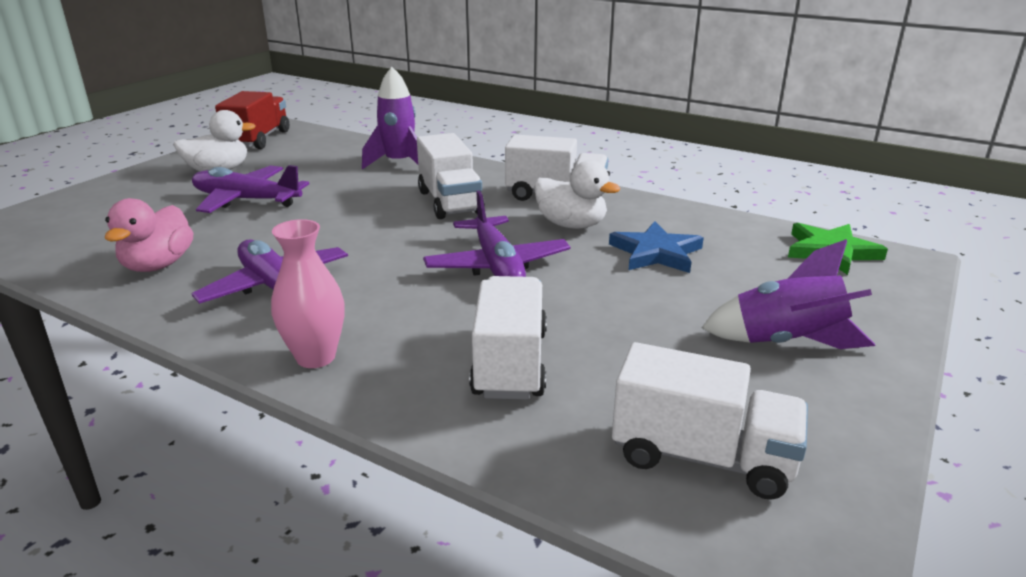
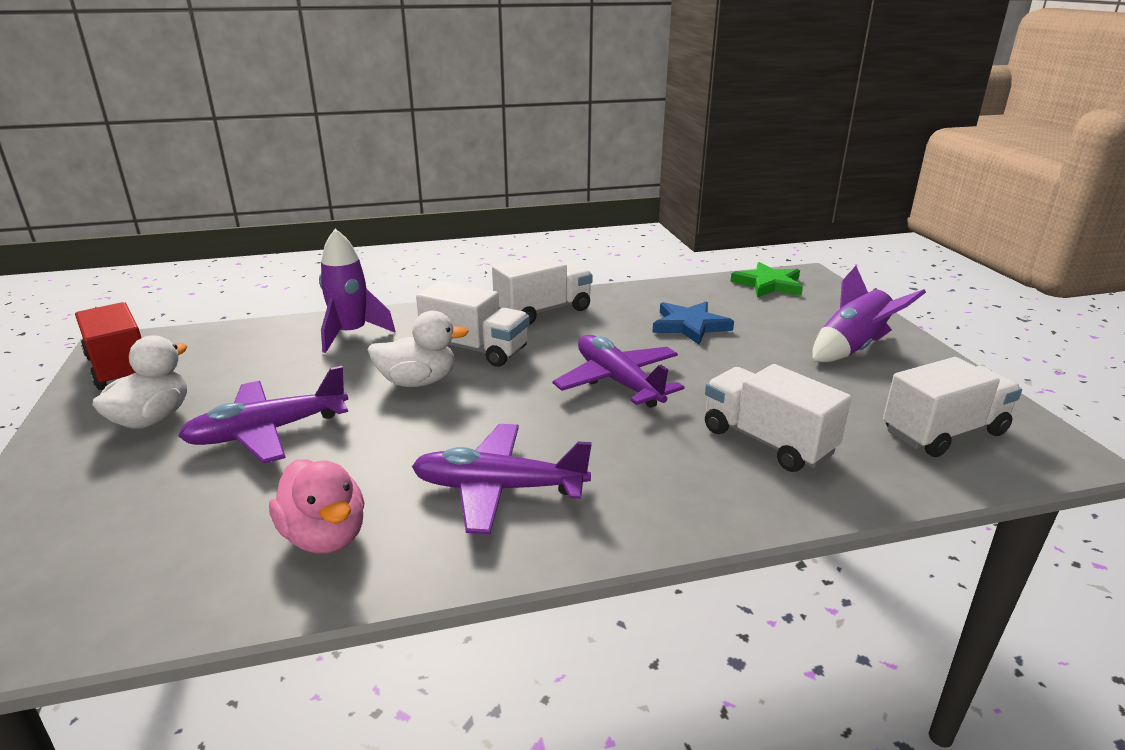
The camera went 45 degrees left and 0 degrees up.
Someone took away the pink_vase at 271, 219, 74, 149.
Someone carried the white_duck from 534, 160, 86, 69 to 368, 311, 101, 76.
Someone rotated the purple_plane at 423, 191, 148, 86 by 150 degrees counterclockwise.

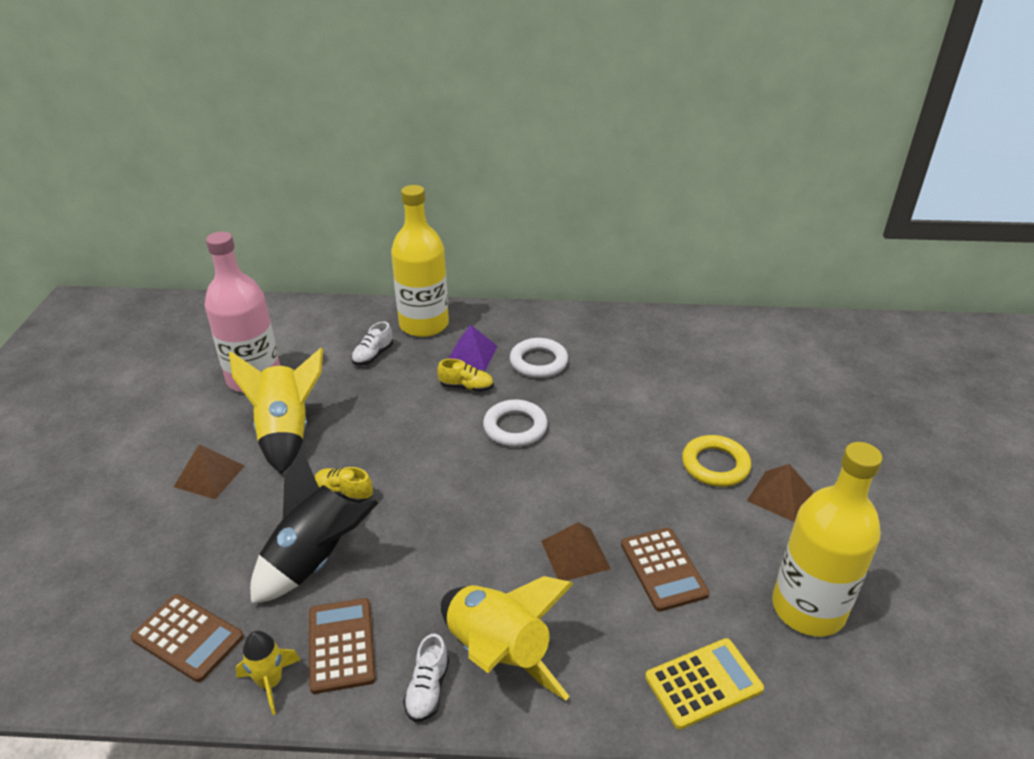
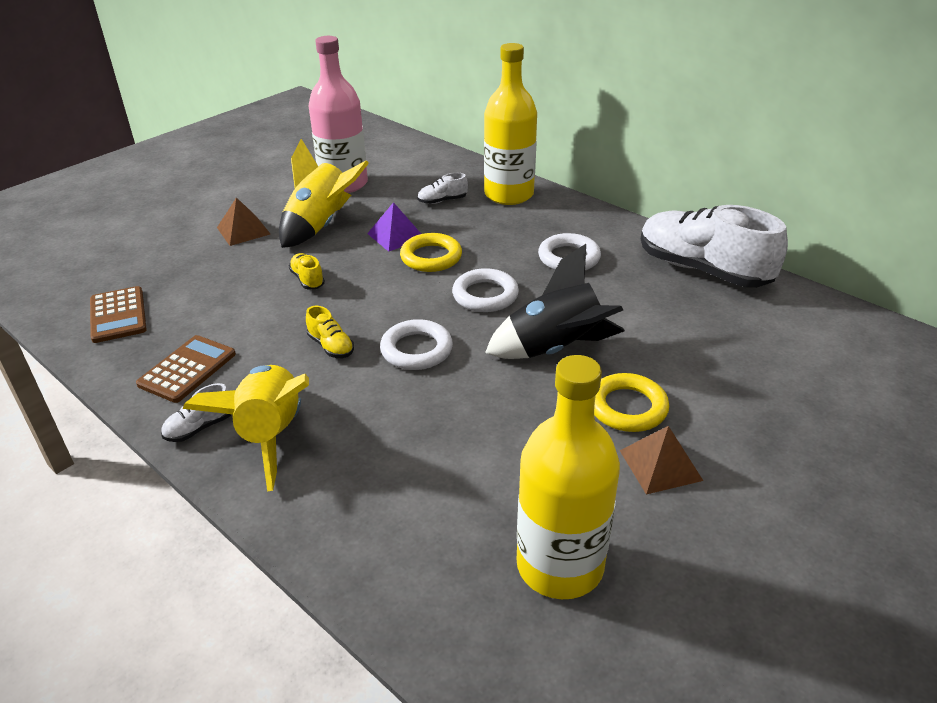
The camera went 40 degrees right and 0 degrees up.
Someone took away the yellow_rocket at 235, 631, 65, 84.
Someone took away the brown_pyramid at 541, 522, 70, 59.
Someone took away the brown_calculator at 621, 528, 88, 84.
Someone took away the yellow_calculator at 645, 638, 119, 92.
Someone put down the white_ring at 380, 319, 73, 51.
Someone put down the yellow_ring at 400, 233, 62, 39.
Someone put down the white_shoe at 641, 205, 147, 83.
Someone carried the black_rocket from 250, 449, 128, 155 to 485, 244, 140, 115.
Someone carried the yellow_shoe from 437, 359, 57, 33 to 306, 306, 48, 52.
Someone carried the purple_pyramid from 448, 325, 50, 45 to 367, 202, 54, 50.

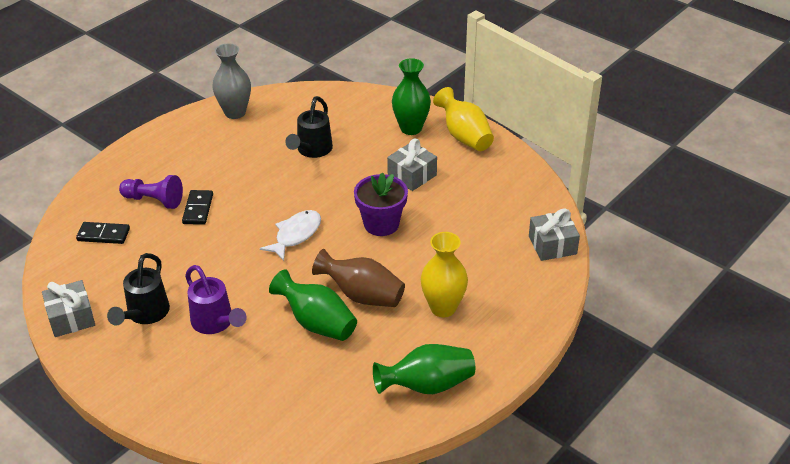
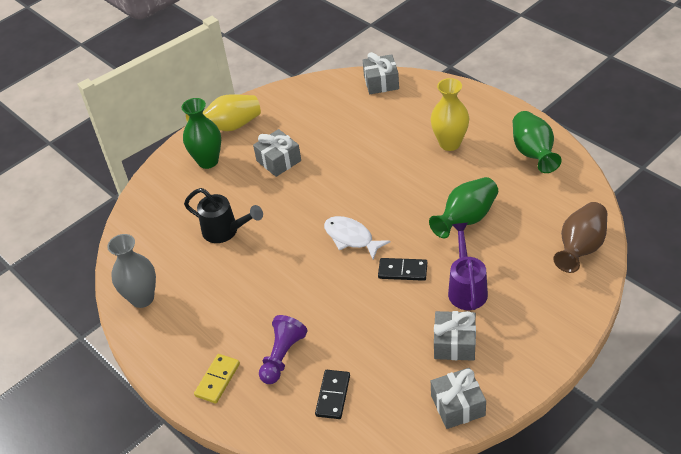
The camera went 80 degrees left and 5 degrees up.
Someone took away the purple_flower_pot at 354, 173, 54, 63.
Someone put down the yellow_domino at 194, 354, 46, 49.
Someone carried the black_domino from 182, 190, 31, 35 to 378, 258, 49, 23.
Someone carried the brown_vase from 312, 249, 93, 58 to 553, 202, 54, 71.
Someone swapped the black_watering_can at 107, 253, 63, 72 for the grey_gift at 434, 311, 42, 50.
Someone rotated the purple_watering_can at 185, 265, 62, 69 by 60 degrees counterclockwise.

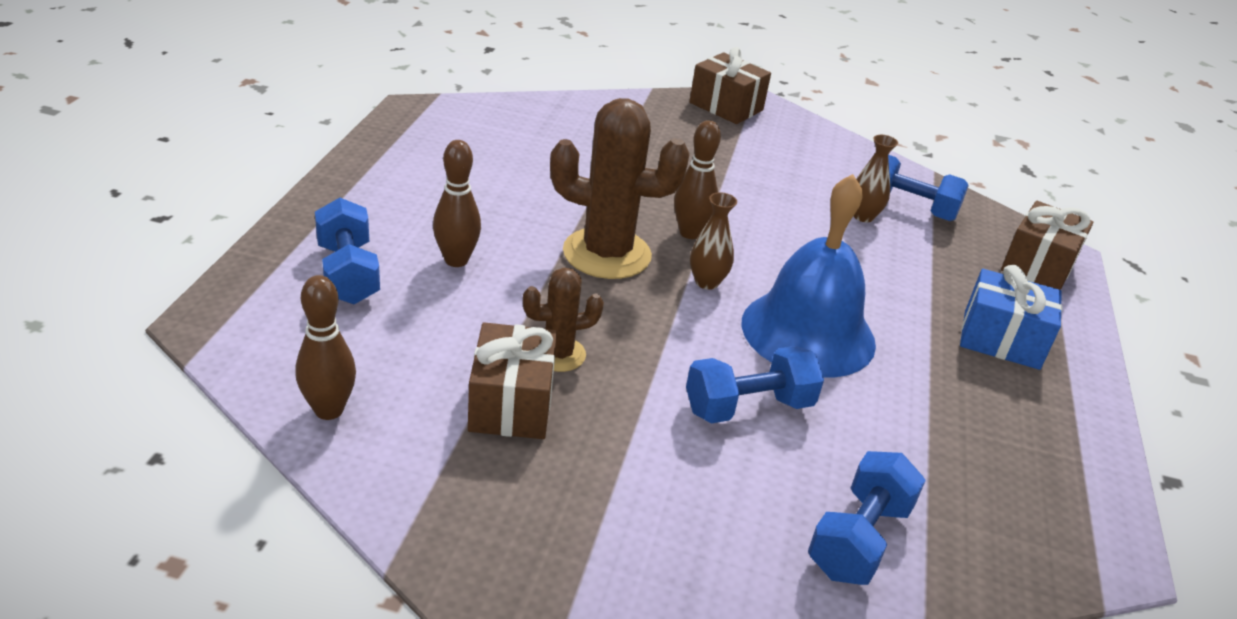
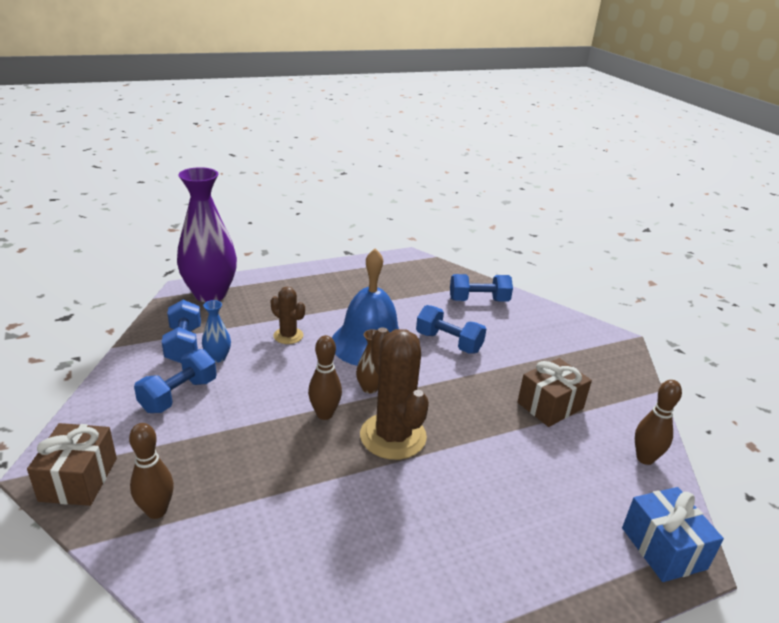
The camera went 125 degrees left and 5 degrees down.
Someone carried the blue_dumbbell from 315, 198, 65, 106 to 134, 349, 83, 64.
Someone carried the brown_bowling_pin from 433, 140, 48, 127 to 129, 423, 45, 96.
Someone carried the brown_cactus from 523, 267, 81, 105 to 271, 287, 34, 57.
Someone carried the blue_gift from 960, 265, 102, 105 to 622, 487, 102, 95.
Someone swapped the brown_gift at 1001, 201, 92, 89 for the purple_vase at 177, 167, 60, 135.
Someone repainted the brown_vase at 853, 135, 45, 87, which became the blue_vase at 202, 300, 29, 63.

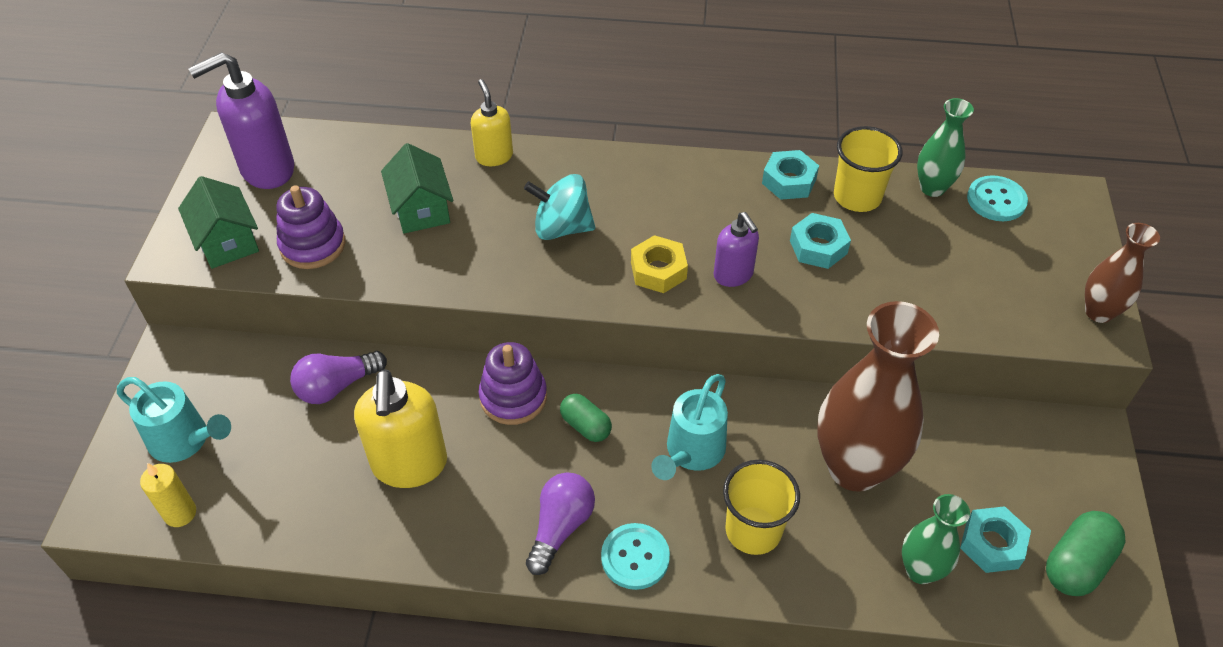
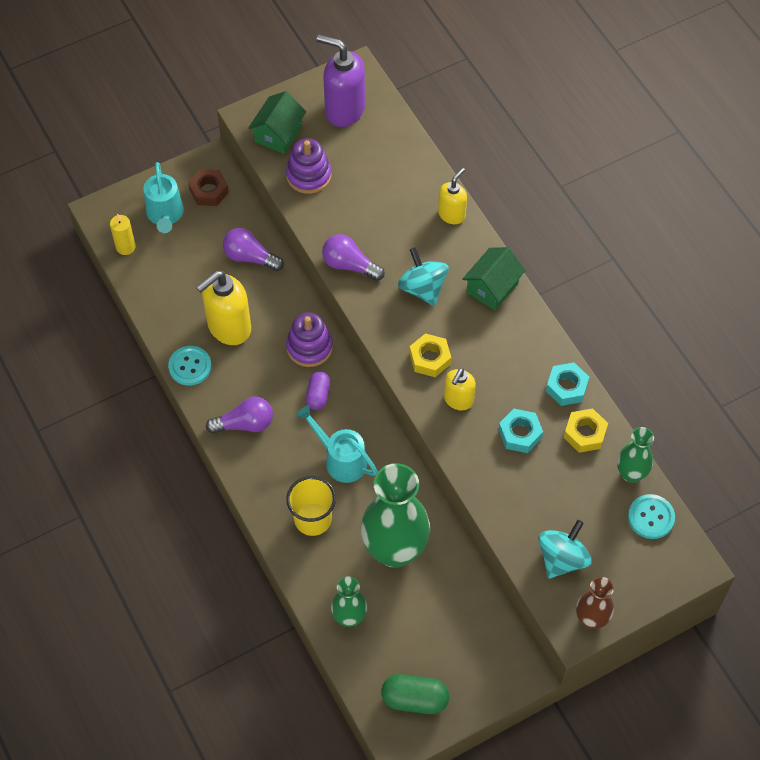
The camera went 55 degrees right and 10 degrees up.
Someone took away the turquoise_nut at 960, 506, 71, 67.
Someone put down the brown_nut at 188, 169, 41, 37.
Someone put down the purple_light_bulb at 322, 234, 63, 47.
Someone put down the turquoise_spinning_top at 538, 520, 54, 59.
Someone carried the green_house from 381, 143, 72, 90 to 463, 247, 63, 63.
Someone carried the turquoise_button from 601, 523, 69, 67 to 168, 346, 43, 40.
Someone swapped the yellow_cup at 834, 126, 69, 86 for the yellow_nut at 564, 408, 44, 45.
Someone repainted the green_capsule at 560, 394, 52, 48, which became the purple_capsule at 306, 371, 24, 39.
Someone repainted the purple_soap_dispenser at 714, 212, 45, 75, which became the yellow_soap_dispenser at 444, 368, 32, 42.
Someone repainted the brown_vase at 817, 301, 122, 191, which became the green_vase at 361, 463, 69, 105.
Someone rotated the turquoise_watering_can at 651, 374, 77, 106 by 45 degrees clockwise.

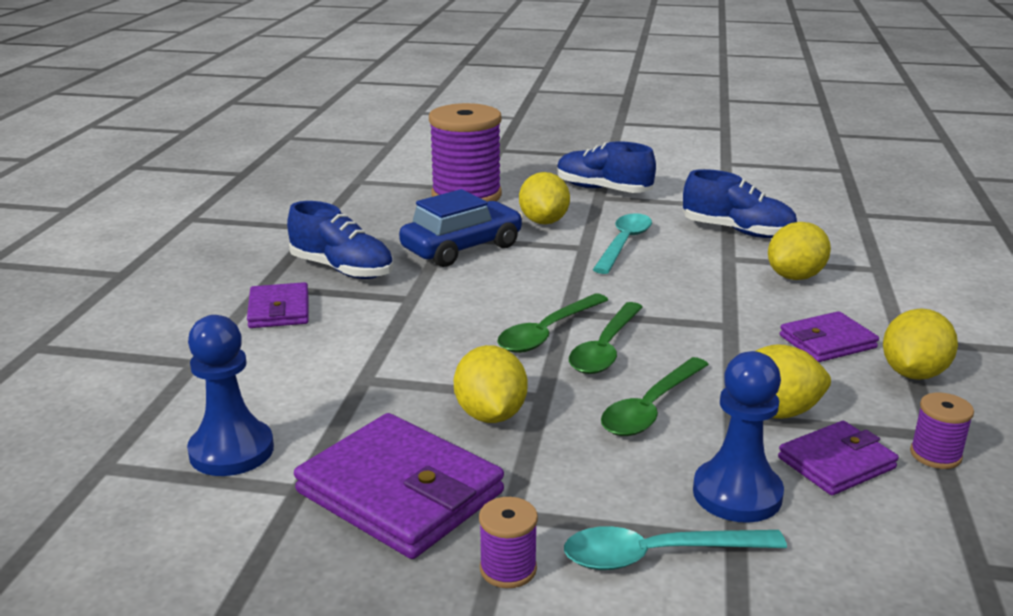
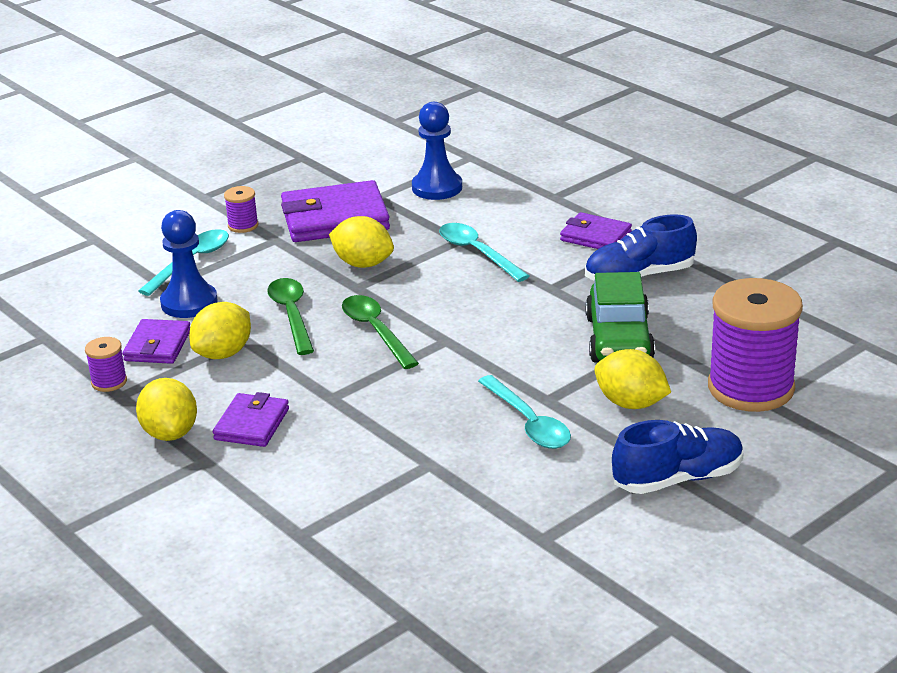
The camera went 130 degrees right and 5 degrees up.
Someone took away the green_spoon at 497, 293, 111, 60.
Someone took away the blue_shoe at 683, 169, 114, 69.
Someone took away the yellow_lemon at 768, 222, 63, 58.
Someone put down the turquoise_spoon at 439, 223, 90, 59.
Someone repainted the blue_car at 399, 189, 124, 78, which became the green_car at 585, 272, 70, 91.

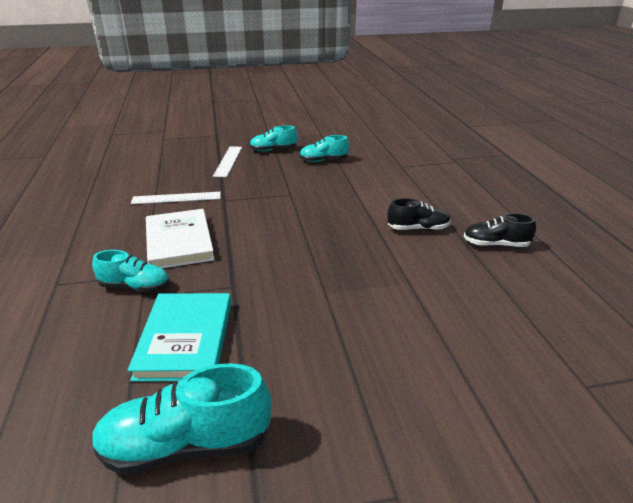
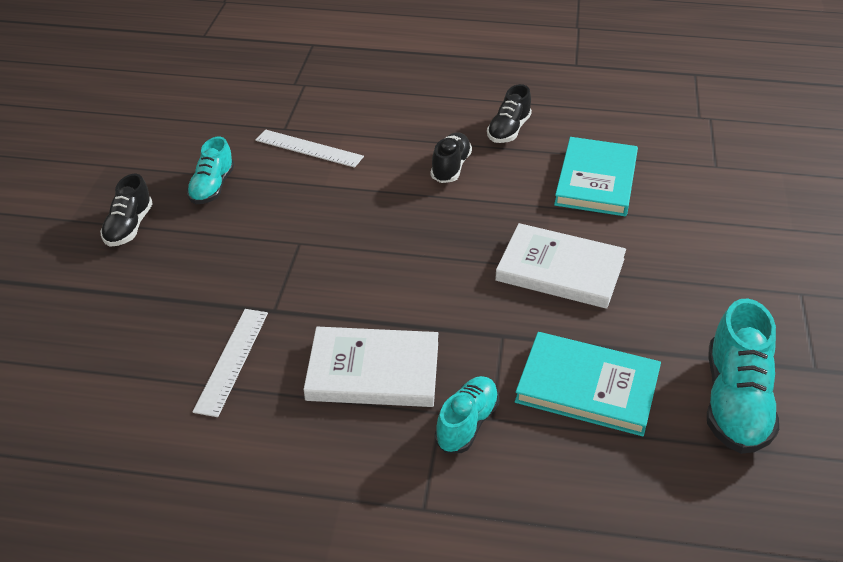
The camera went 70 degrees left and 10 degrees up.
Someone put down the white_book at 495, 223, 131, 86.
Someone put down the turquoise_book at 554, 137, 84, 79.
Someone carried the white_ruler from 213, 146, 29, 31 to 255, 130, 109, 38.
Someone repainted the turquoise_shoe at 250, 125, 47, 27, which became the black_shoe at 100, 174, 53, 72.

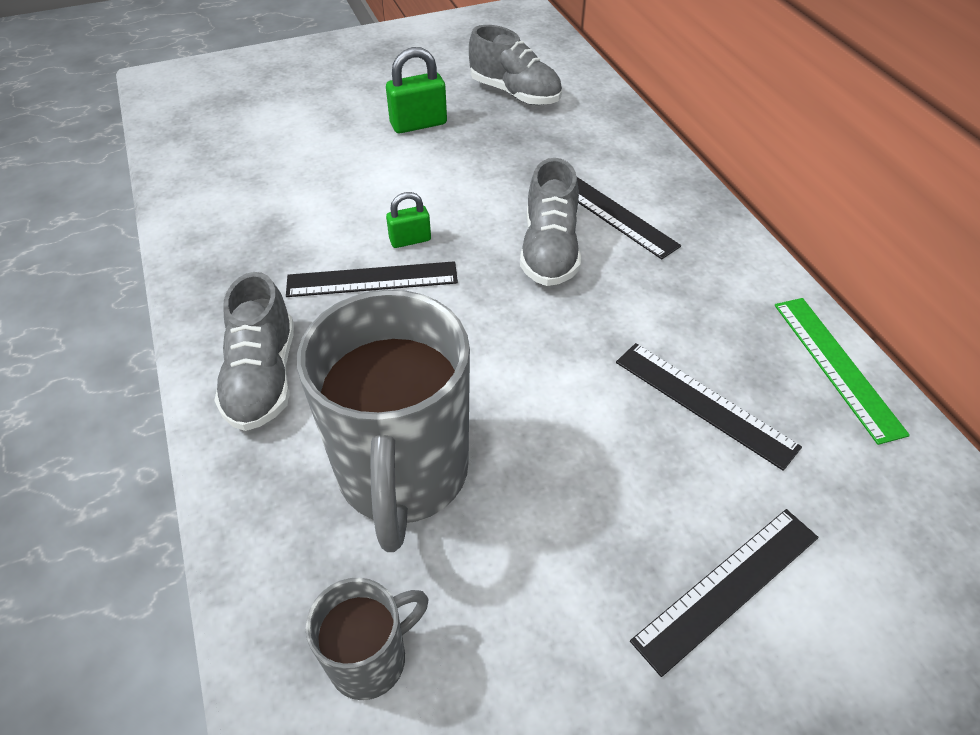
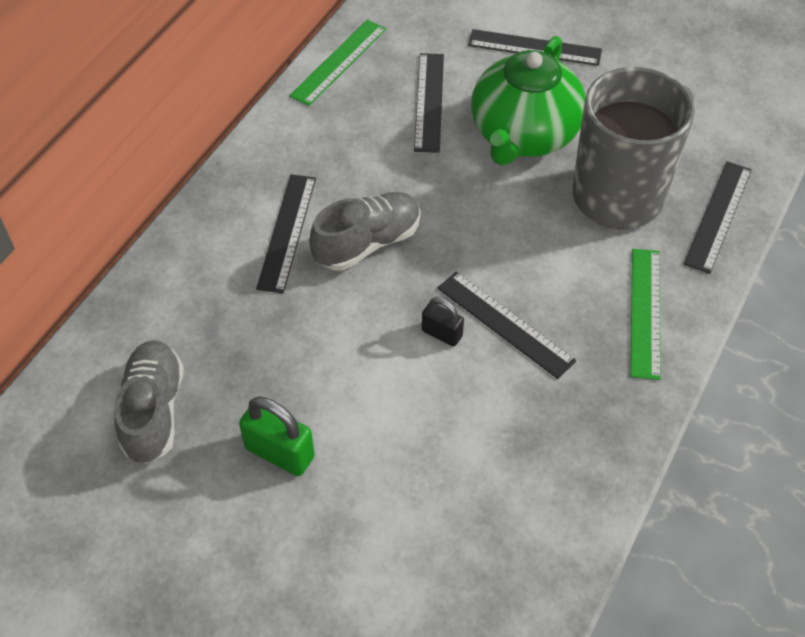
The camera went 130 degrees left and 5 degrees up.
Someone took away the grey_mug at 305, 578, 123, 122.
Someone put down the green_teapot at 471, 36, 115, 129.
Someone put down the black_ruler at 684, 161, 68, 113.
Someone swapped the grey_shoe at 214, 272, 80, 159 for the green_ruler at 630, 249, 31, 131.
Someone repainted the green_padlock at 386, 192, 45, 56, which became the black_padlock at 422, 297, 42, 49.

